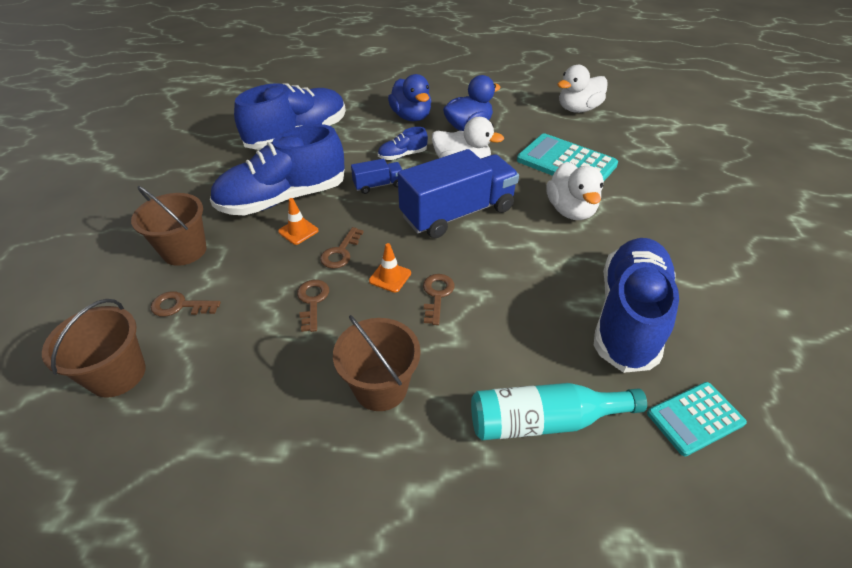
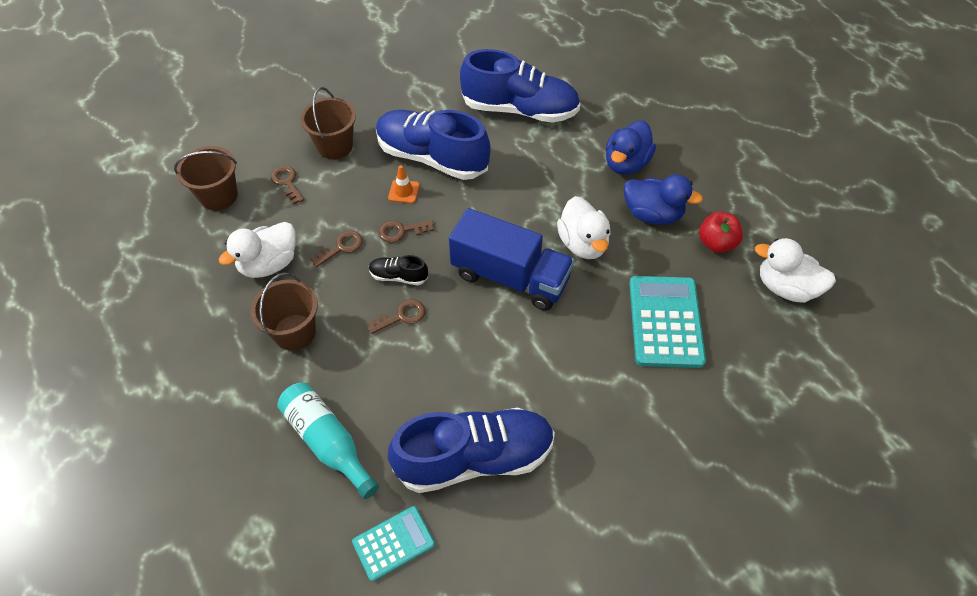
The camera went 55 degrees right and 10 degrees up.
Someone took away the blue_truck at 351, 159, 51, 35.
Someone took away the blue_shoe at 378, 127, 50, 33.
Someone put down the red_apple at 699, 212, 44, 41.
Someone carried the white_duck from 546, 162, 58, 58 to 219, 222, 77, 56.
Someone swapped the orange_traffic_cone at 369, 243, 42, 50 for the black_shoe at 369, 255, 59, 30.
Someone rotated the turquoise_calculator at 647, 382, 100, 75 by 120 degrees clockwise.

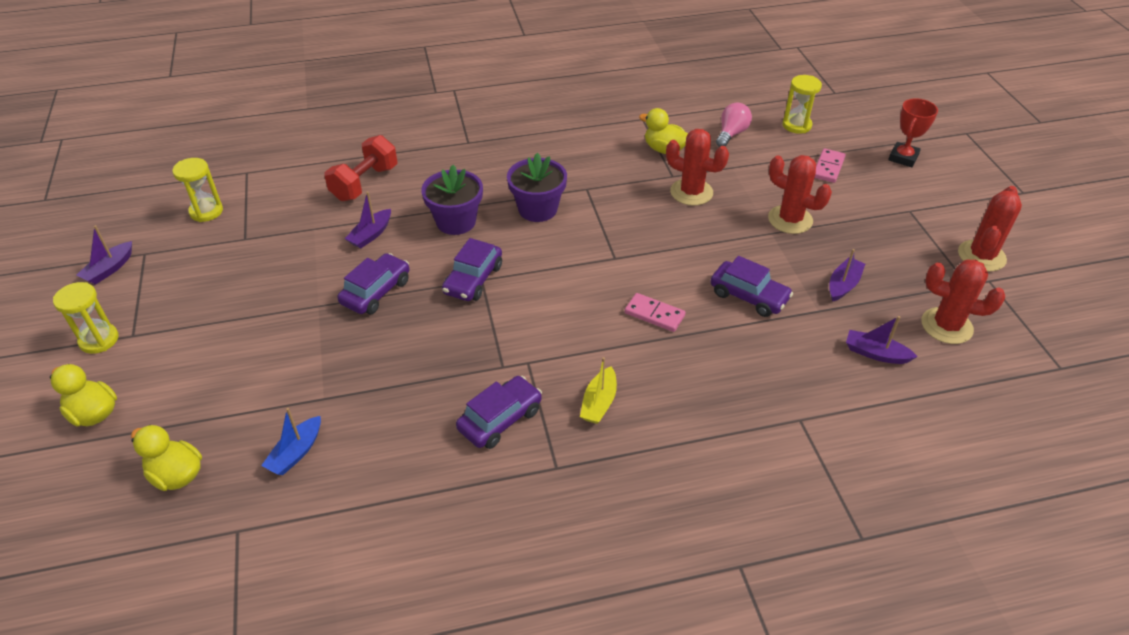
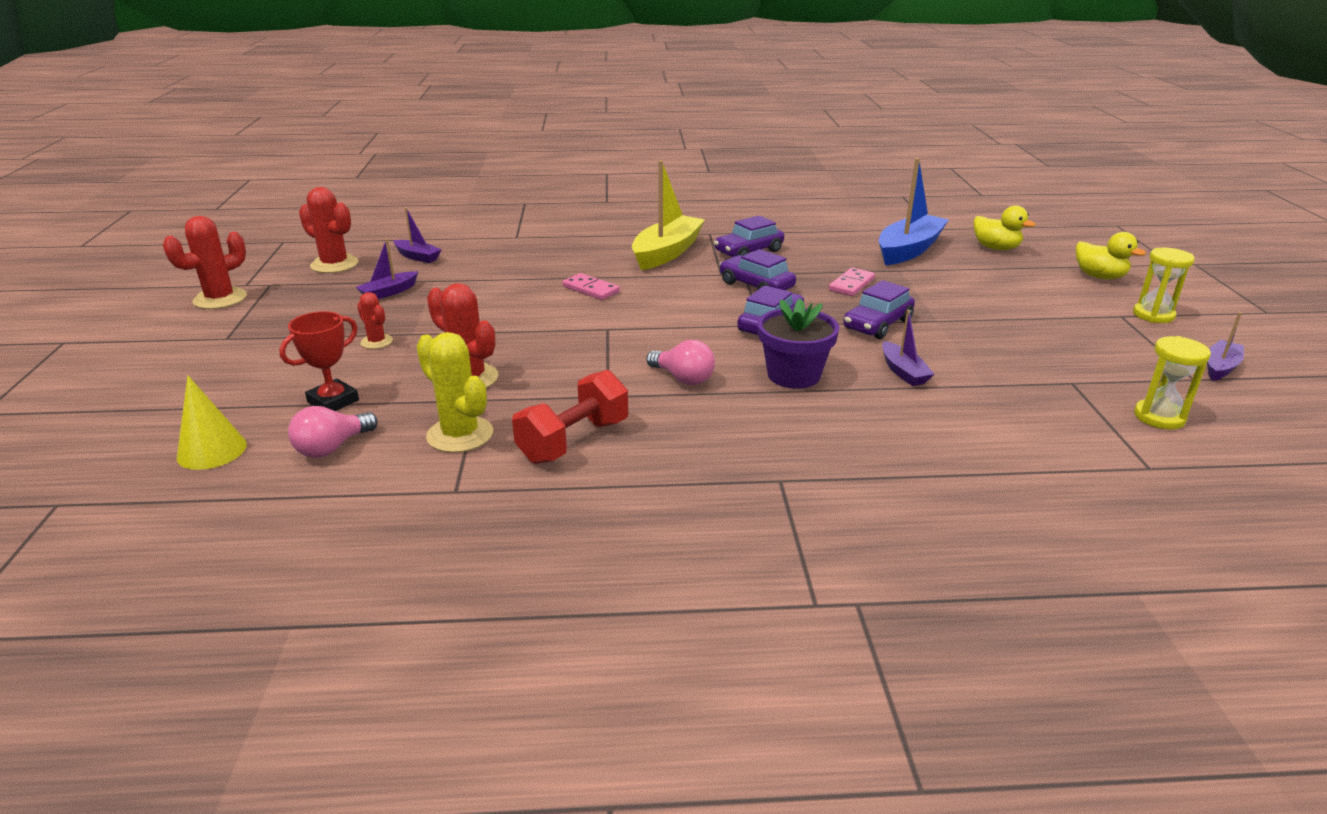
The camera went 170 degrees left and 15 degrees down.
Someone carried the red_dumbbell from 324, 135, 73, 66 to 512, 370, 116, 94.
Someone carried the purple_car from 710, 256, 83, 61 to 719, 249, 77, 41.
Someone carried the pink_domino from 814, 148, 32, 35 to 829, 268, 46, 28.
Someone carried the red_trophy from 888, 98, 50, 69 to 279, 311, 80, 100.
Someone swapped the purple_flower_pot at 507, 153, 60, 69 for the pink_light_bulb at 646, 340, 69, 45.
Someone swapped the yellow_duck at 639, 108, 49, 46 for the yellow_cactus at 416, 332, 77, 121.
Someone swapped the yellow_hourglass at 783, 75, 39, 59 for the yellow_cone at 177, 375, 70, 95.
Someone rotated the purple_boat at 345, 191, 46, 58 by 120 degrees clockwise.
Someone scaled the blue_boat at 261, 408, 60, 67 by 1.94.
Someone scaled the yellow_boat at 580, 357, 37, 67 by 1.94.
Someone scaled the red_cactus at 768, 155, 64, 79 by 0.57.

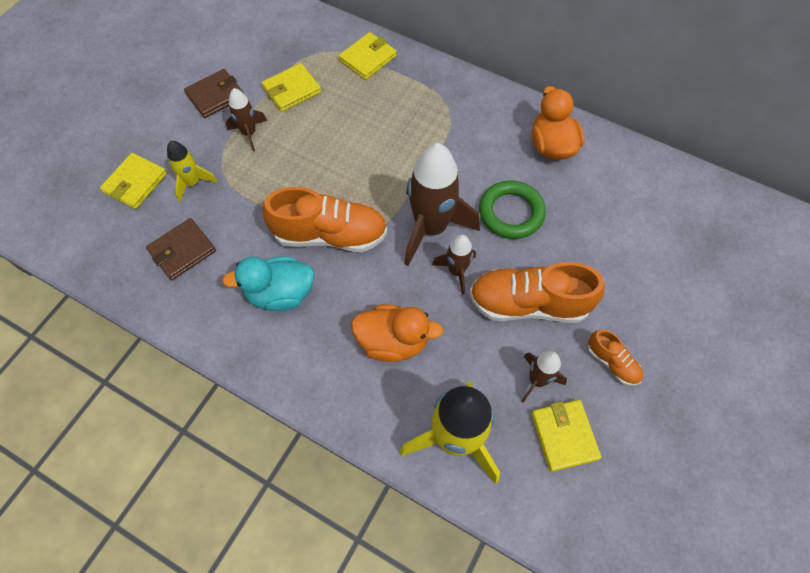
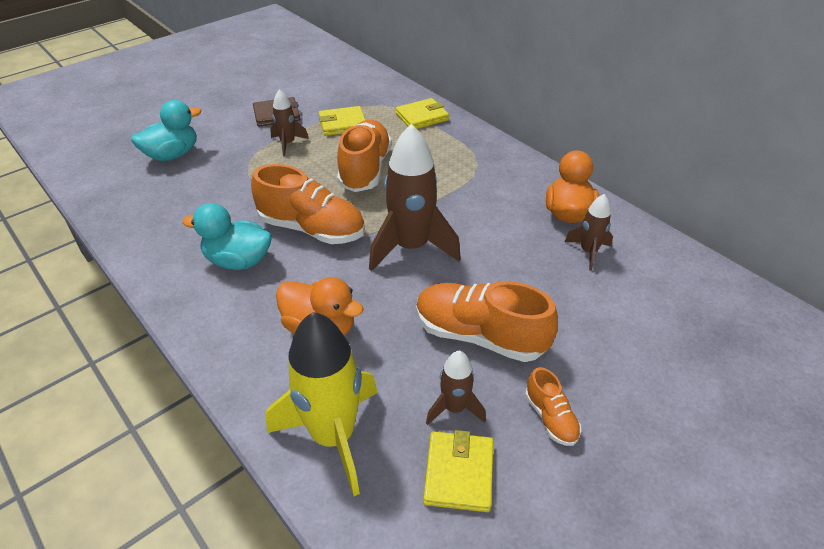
The camera went 20 degrees right and 20 degrees down.
Someone took away the brown_wallet at 146, 218, 70, 63.
Someone took away the yellow_rocket at 167, 141, 50, 61.
Someone took away the green_ring at 479, 180, 67, 59.
Someone put down the orange_shoe at 337, 120, 55, 72.
Someone carried the brown_rocket from 432, 235, 44, 60 to 565, 194, 48, 77.
Someone swapped the yellow_wallet at 100, 153, 67, 56 for the turquoise_duck at 131, 100, 70, 61.

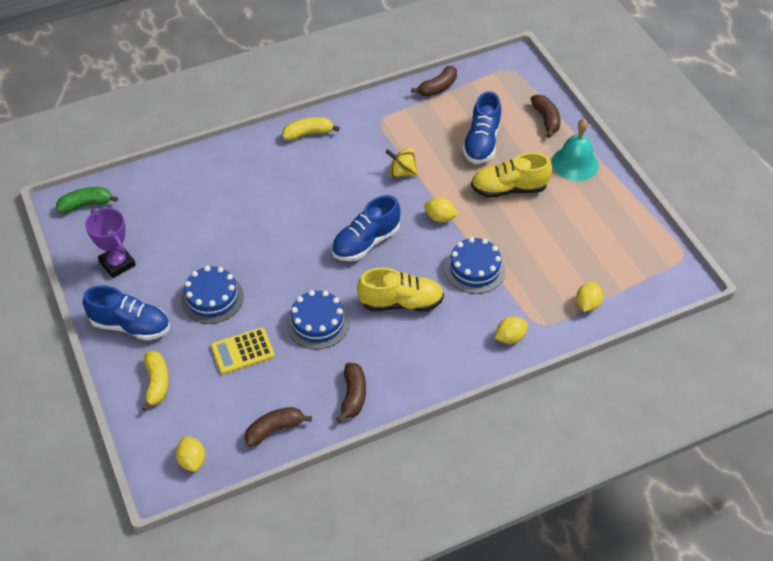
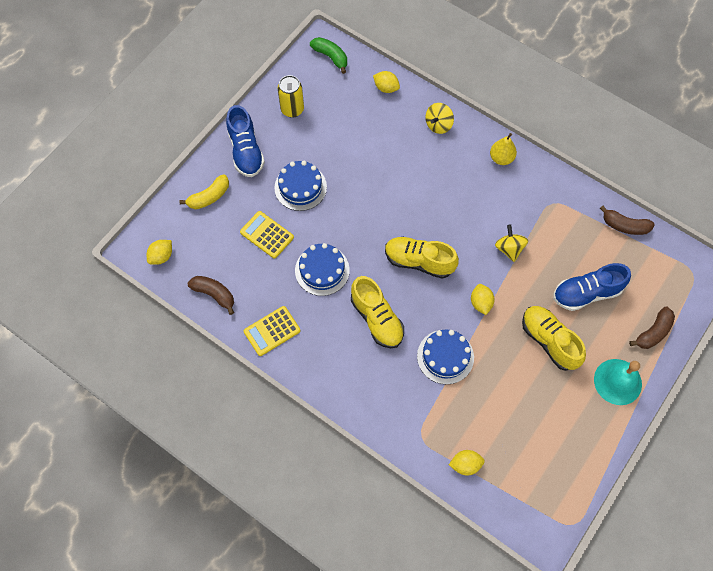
The camera went 60 degrees right and 15 degrees up.
Someone put down the yellow_spinning_top at 425, 103, 29, 31.
Someone carried the yellow_lemon from 495, 316, 33, 28 to 373, 71, 27, 22.
Someone swapped the purple_trophy at 85, 208, 51, 70 for the yellow_can at 278, 75, 26, 43.
Someone swapped the yellow_banana at 282, 117, 58, 24 for the yellow_pear at 490, 133, 27, 32.
Someone swapped the brown_banana at 336, 363, 30, 60 for the yellow_calculator at 244, 306, 57, 50.
Someone repainted the blue_shoe at 332, 195, 68, 66, which became the yellow_shoe at 385, 237, 74, 42.

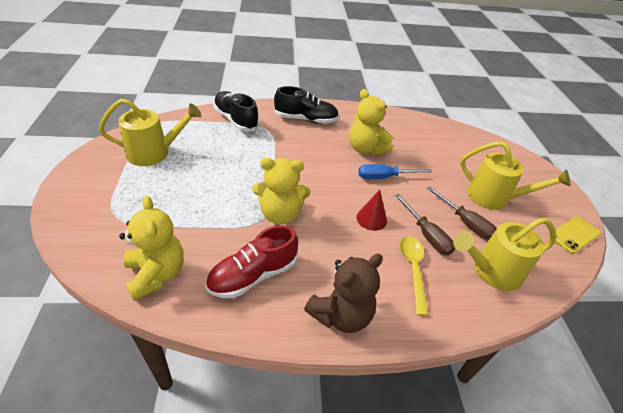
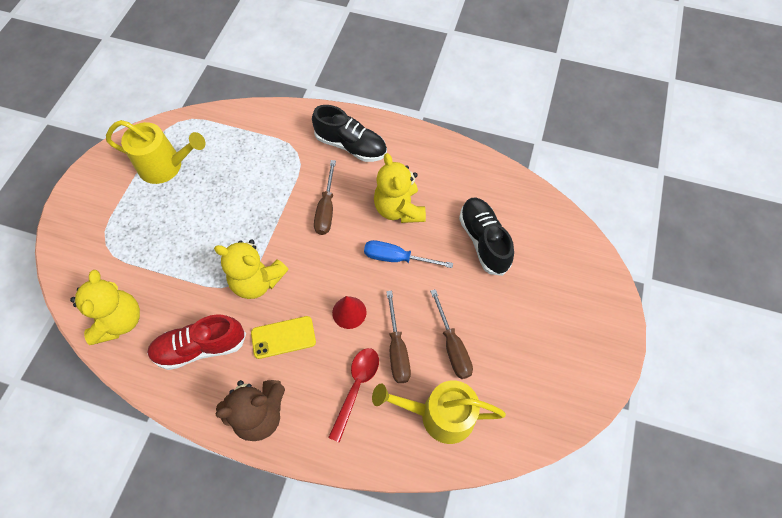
The camera went 25 degrees right and 20 degrees up.
Someone took away the yellow_watering_can at 460, 141, 110, 69.
Someone put down the brown_screwdriver at 314, 160, 22, 75.
Someone carried the black_shoe from 213, 91, 46, 40 to 459, 198, 55, 78.
Someone carried the yellow_phone from 548, 217, 53, 37 to 251, 316, 65, 43.
Someone repainted the yellow_spoon at 400, 236, 29, 80, which became the red_spoon at 328, 348, 51, 95.

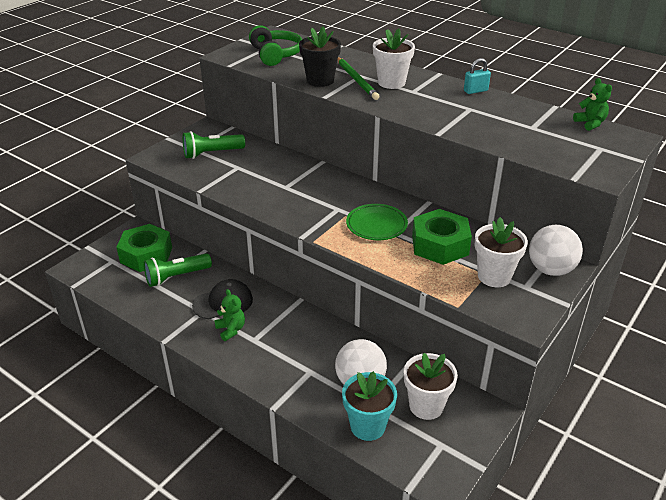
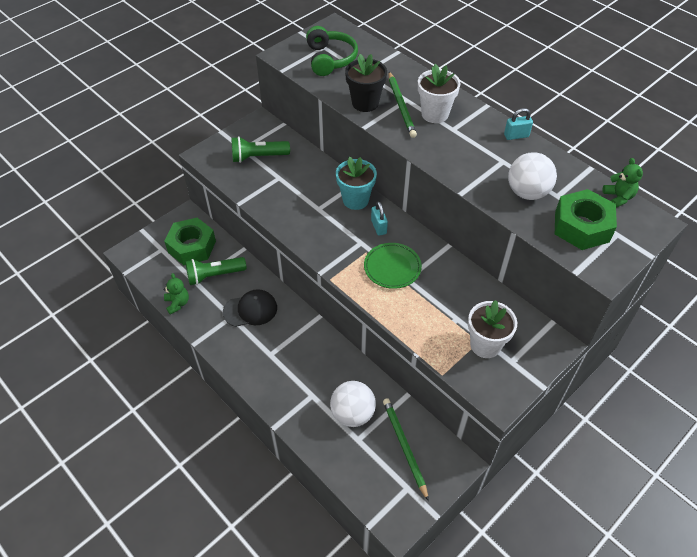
The camera went 10 degrees right and 15 degrees up.
Someone put down the turquoise_padlock at 371, 201, 17, 35.
Someone carried the green_teddy_bear from 214, 289, 31, 52 to 164, 273, 25, 41.
Someone carried the turquoise_flower_pot from 342, 371, 55, 70 to 336, 157, 41, 53.
Someone carried the green_nut from 412, 209, 60, 56 to 555, 189, 62, 61.
Someone carried the white_ball from 529, 225, 54, 51 to 508, 152, 49, 48.
Someone swapped the white_flower_pot at 404, 353, 54, 67 for the green_pencil at 383, 398, 46, 103.

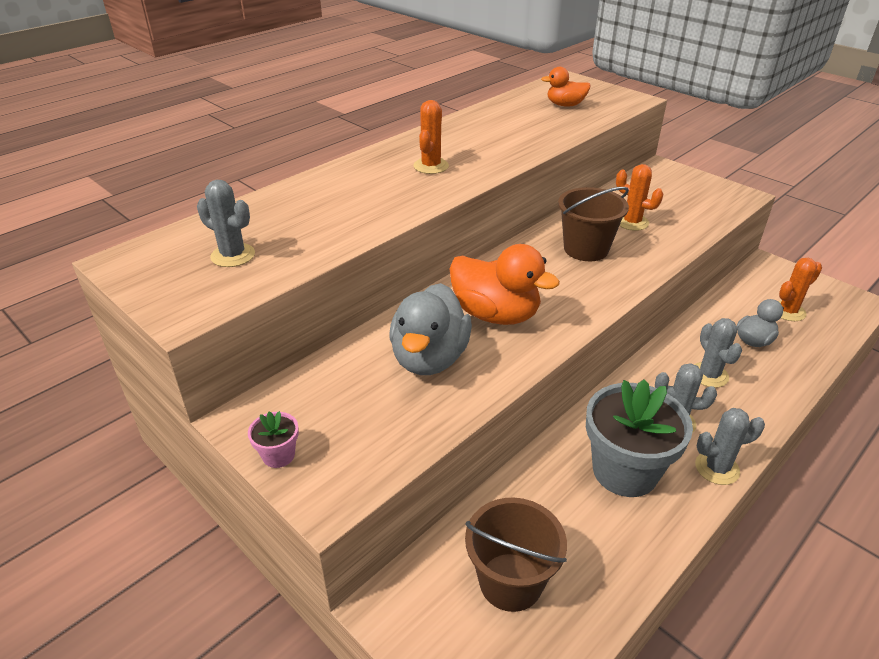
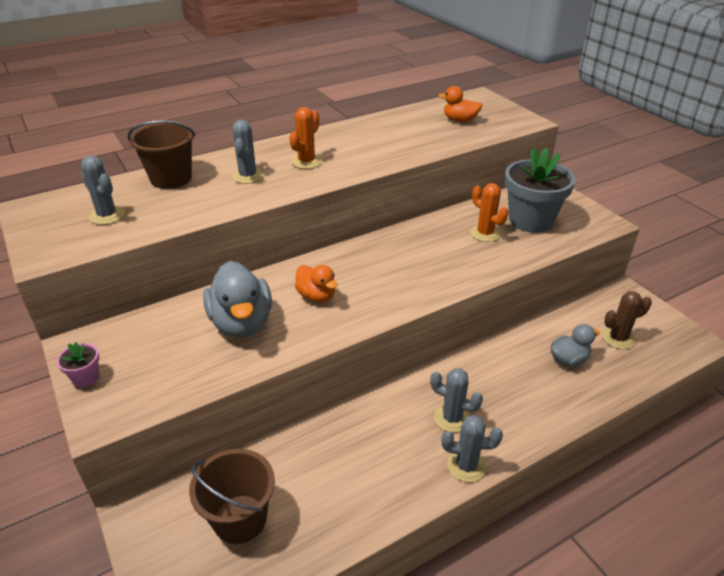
The camera went 15 degrees right and 0 degrees up.
Someone carried the brown_bucket from 558, 187, 71, 74 to 127, 120, 69, 69.
Someone carried the grey_flower_pot from 586, 379, 107, 118 to 505, 148, 70, 85.
Someone carried the grey_cactus from 694, 318, 48, 70 to 232, 120, 32, 64.
Someone repainted the orange_cactus at 778, 258, 44, 63, which became the brown_cactus at 602, 291, 50, 58.
Someone rotated the grey_duck at 389, 283, 83, 92 by 45 degrees counterclockwise.
Someone scaled the orange_duck at 450, 244, 110, 81 by 0.58.

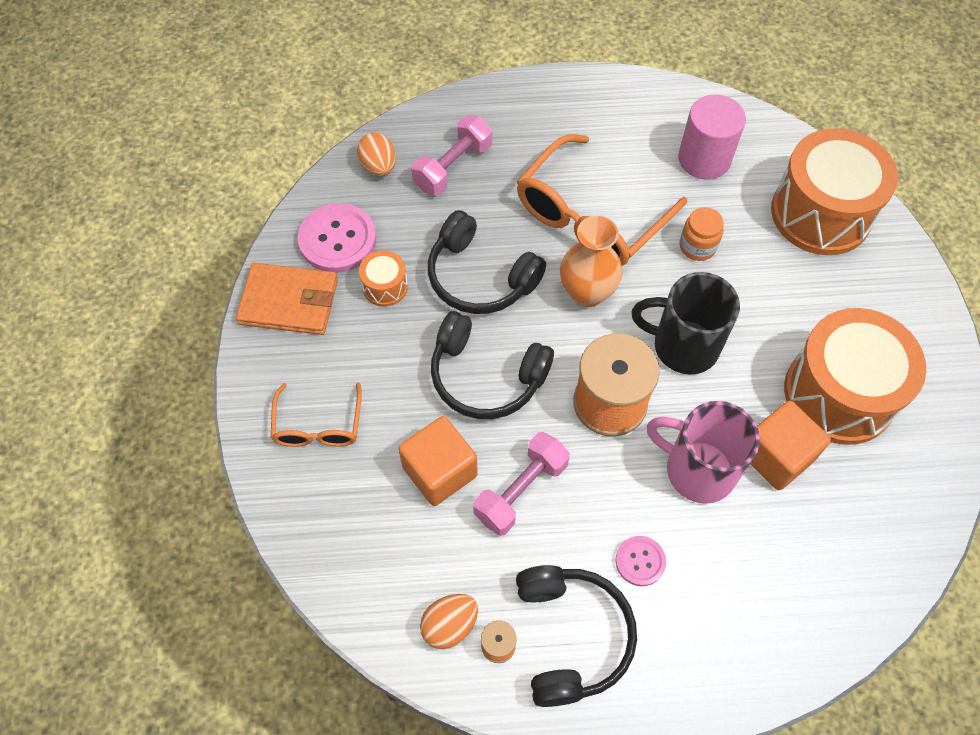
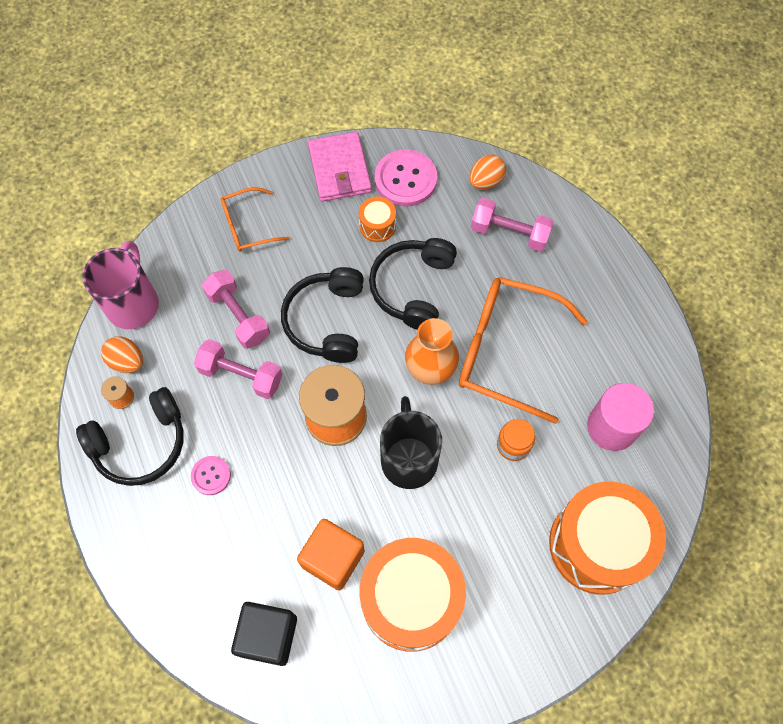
The camera went 70 degrees right and 5 degrees up.
Someone put down the black_cube at 231, 602, 66, 64.
Someone carried the pink_mug from 647, 401, 113, 103 to 82, 241, 77, 88.
Someone swapped the orange_cube at 398, 416, 80, 90 for the pink_dumbbell at 202, 270, 68, 79.
Someone repainted the orange_wallet at 236, 263, 102, 72, which became the pink_wallet at 308, 132, 64, 70.

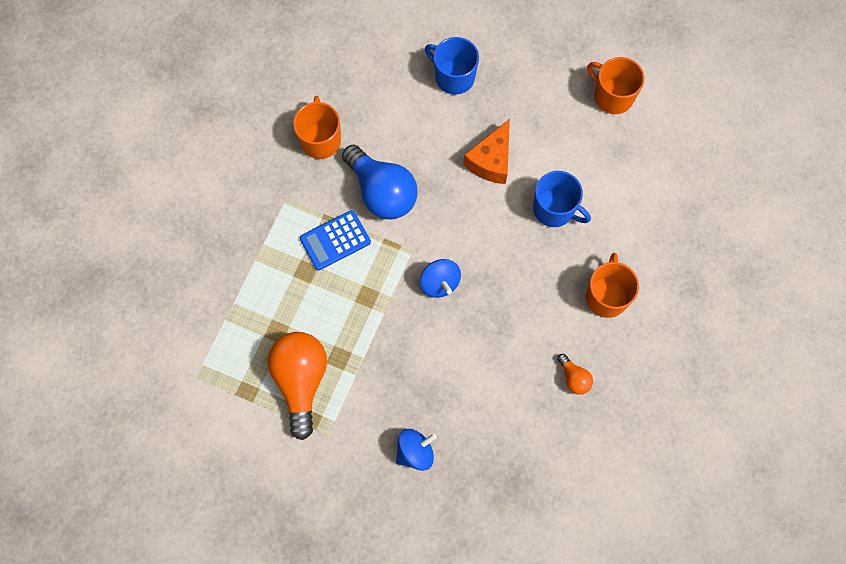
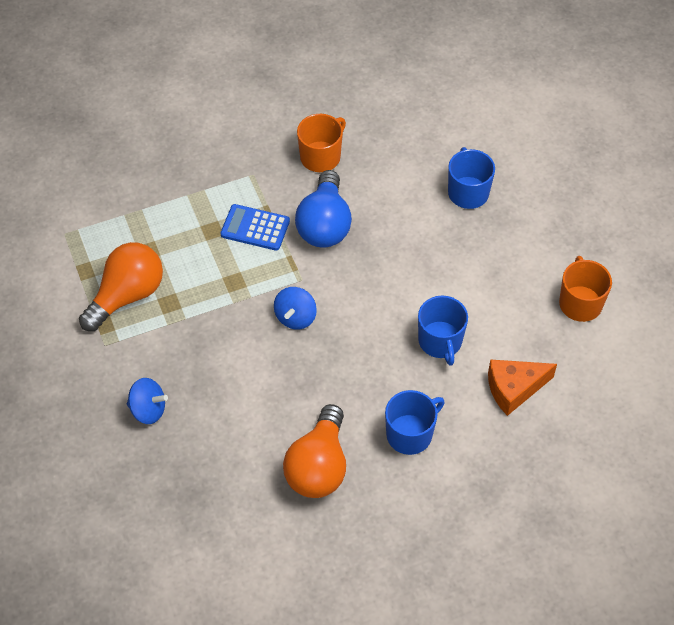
The camera went 45 degrees right and 15 degrees down.
Someone carried the orange_cheese from 463, 119, 47, 65 to 488, 359, 69, 57.
Someone repainted the orange_mug at 586, 253, 53, 65, which became the blue_mug at 385, 390, 60, 65.
Someone scaled the orange_light_bulb at 557, 354, 36, 41 by 2.19.

